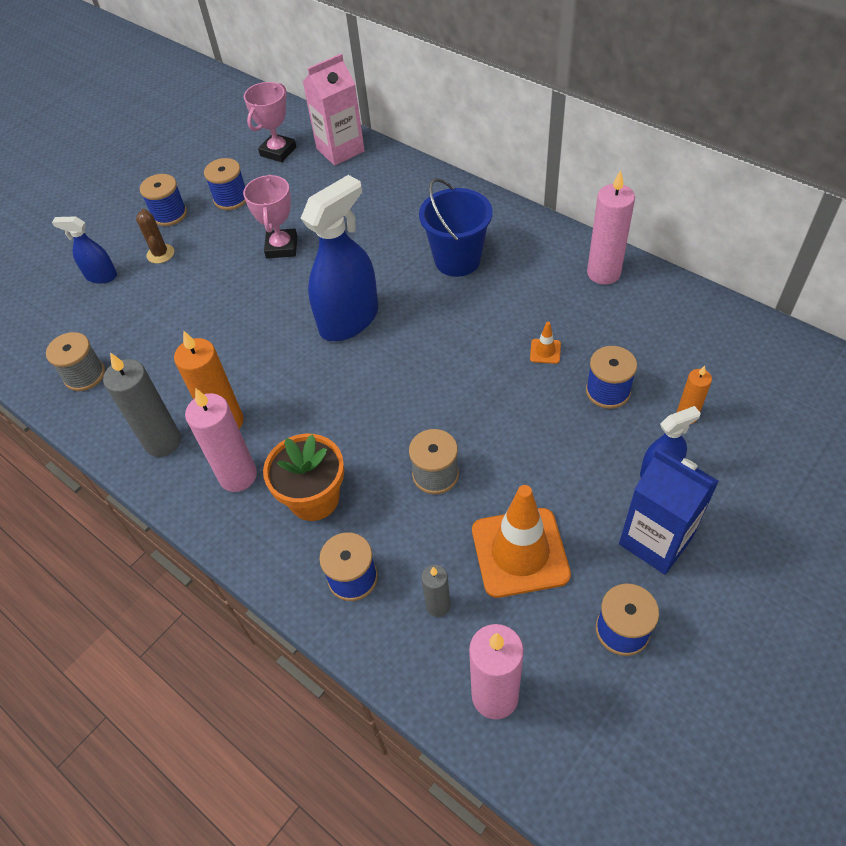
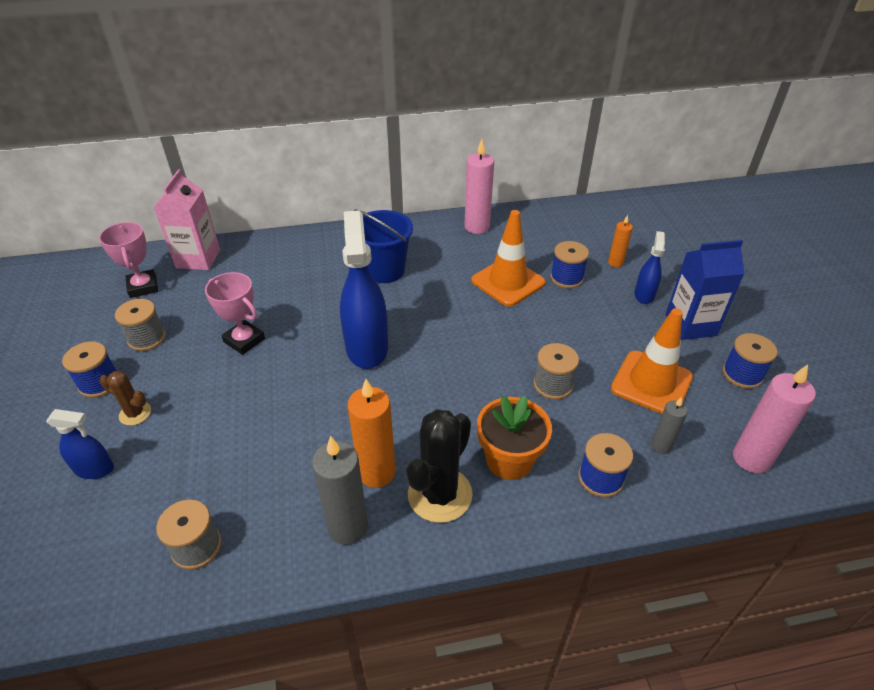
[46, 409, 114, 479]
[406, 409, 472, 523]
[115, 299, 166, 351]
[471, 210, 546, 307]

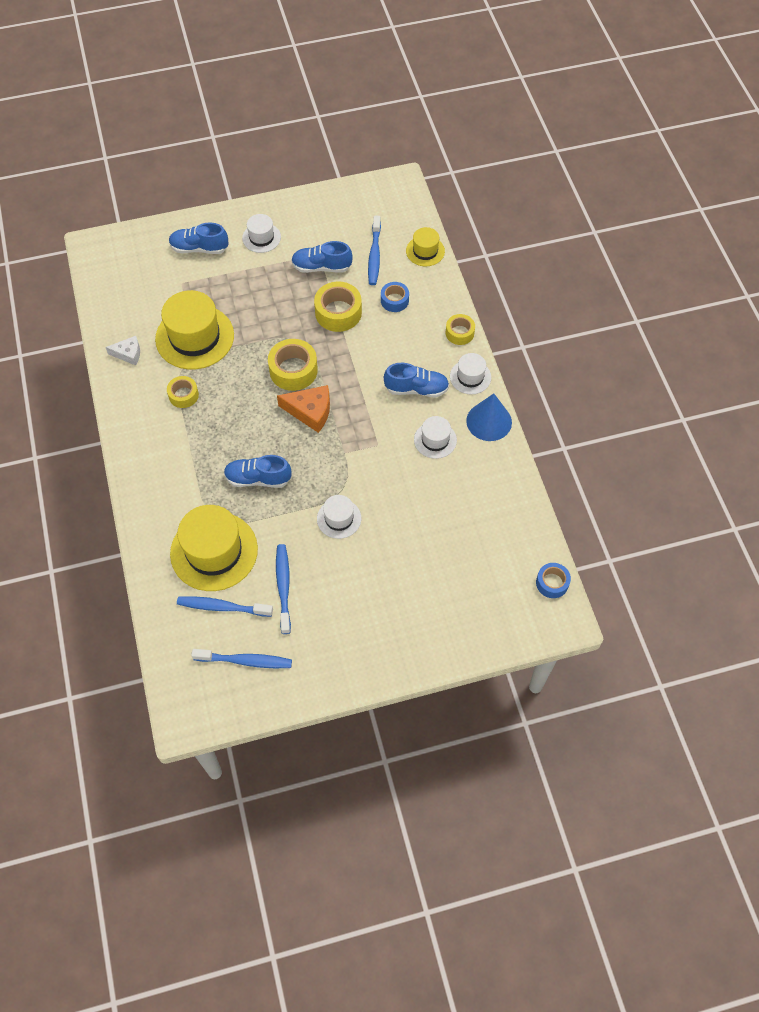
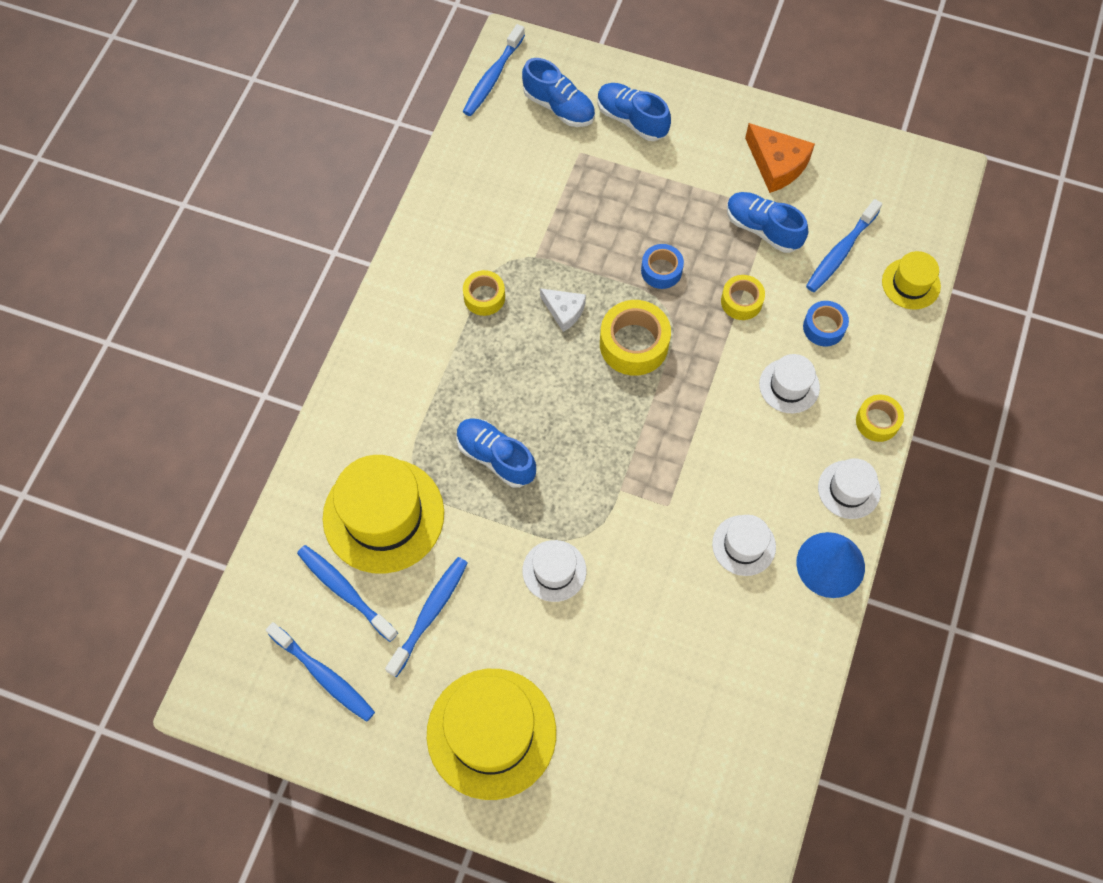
[540, 288, 586, 332]
[427, 669, 556, 800]
[759, 354, 820, 413]
[745, 123, 815, 193]
[721, 275, 765, 320]
[522, 58, 595, 127]
[641, 244, 684, 289]
[463, 24, 525, 116]

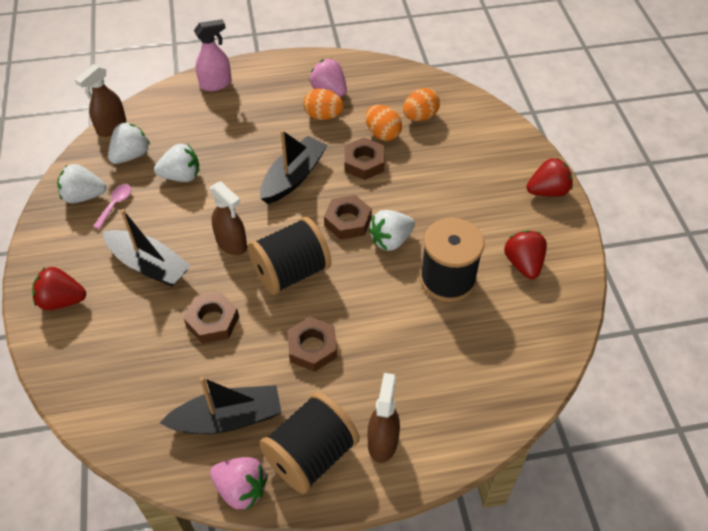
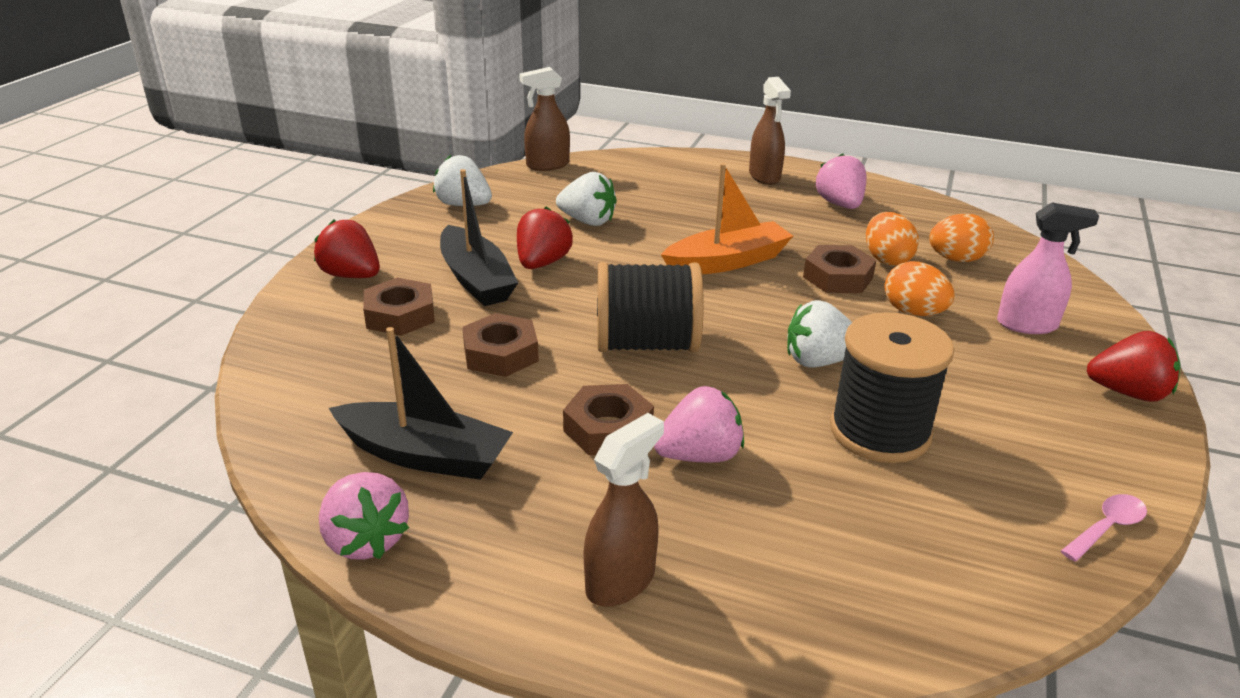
[1061, 494, 1147, 562]
[108, 122, 150, 164] (first image)
[997, 202, 1099, 334]
[749, 77, 791, 185]
[259, 392, 360, 494] (first image)
[661, 163, 793, 274]
[884, 261, 954, 316]
[363, 277, 435, 336]
[517, 206, 573, 269]
[654, 386, 744, 462]

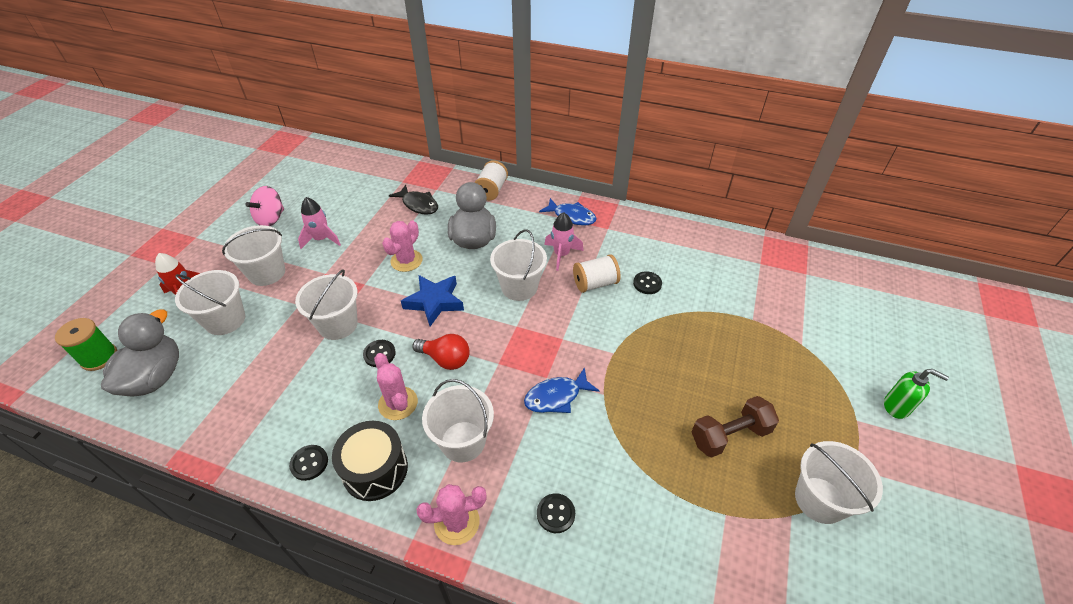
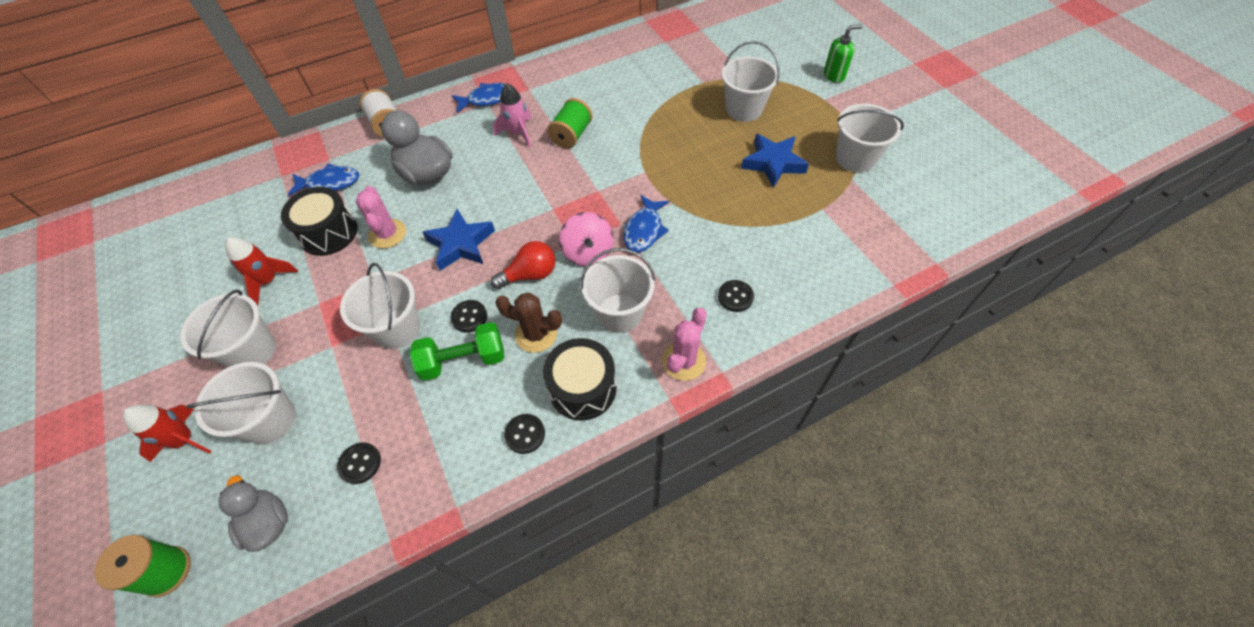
[218, 475, 288, 552]
[559, 212, 613, 266]
[225, 237, 298, 305]
[495, 293, 562, 353]
[288, 164, 359, 196]
[722, 41, 780, 122]
[547, 98, 592, 149]
[337, 442, 381, 484]
[741, 134, 809, 188]
[281, 187, 357, 256]
[410, 322, 504, 381]

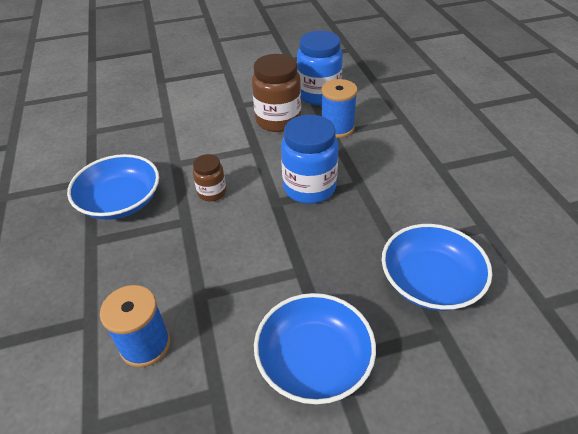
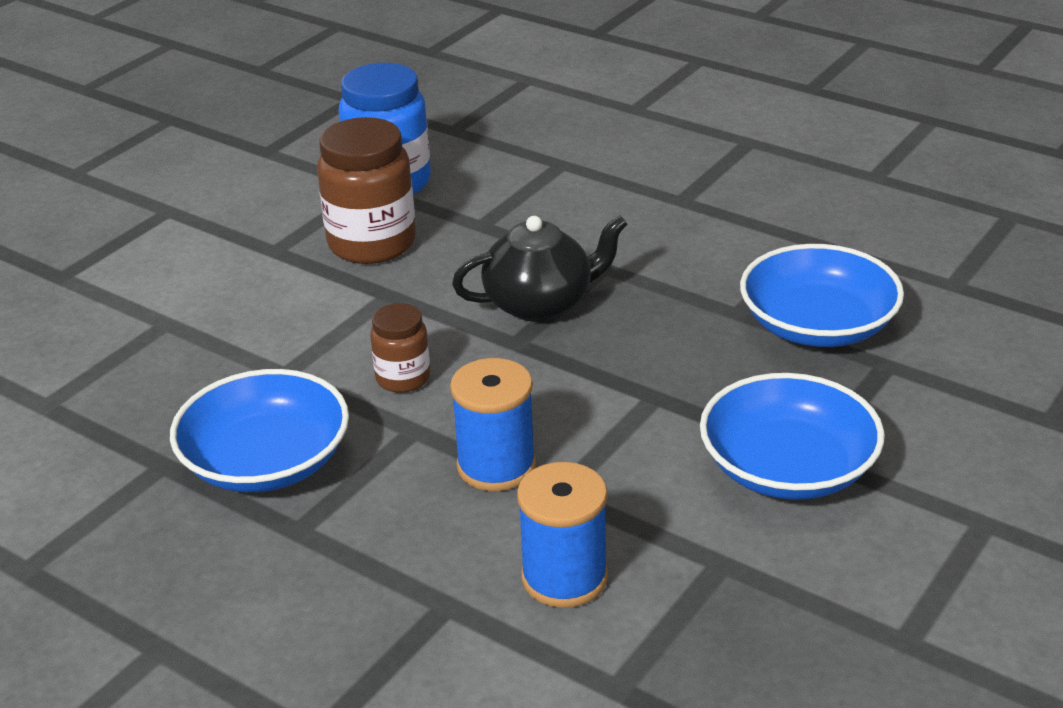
[452, 215, 627, 322]
[450, 358, 536, 491]

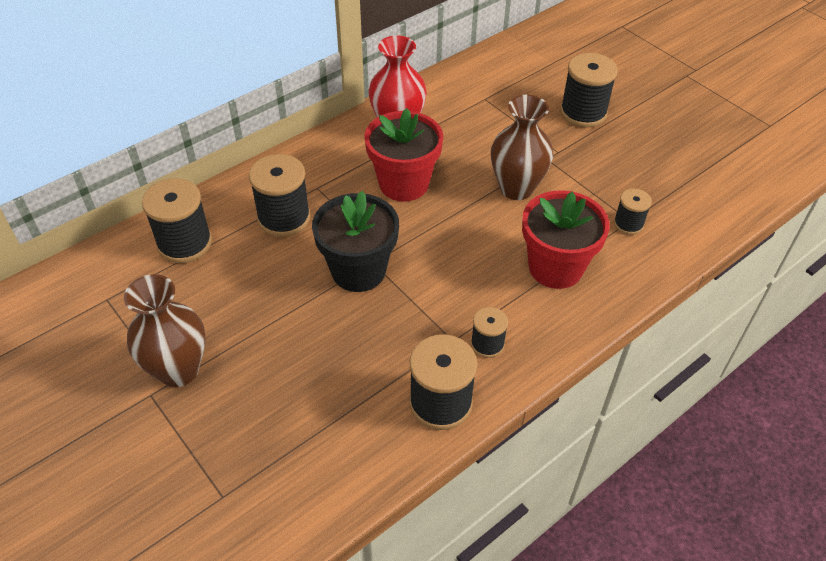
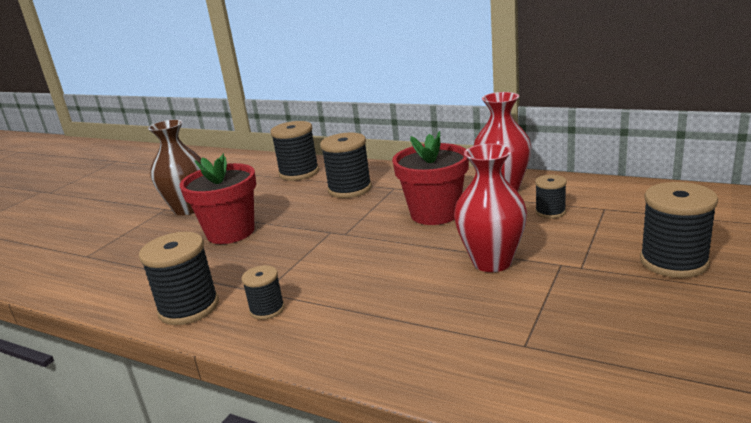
[312, 191, 399, 292] (first image)
[454, 144, 527, 272]
[180, 153, 256, 244]
[535, 175, 567, 219]

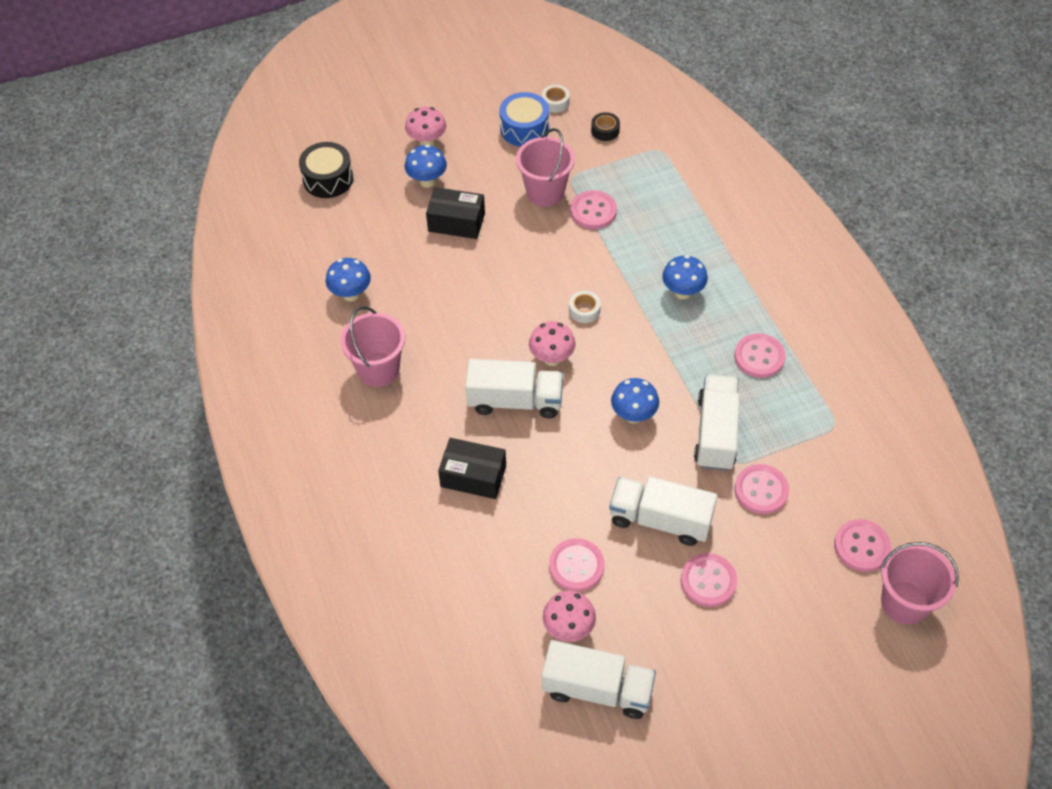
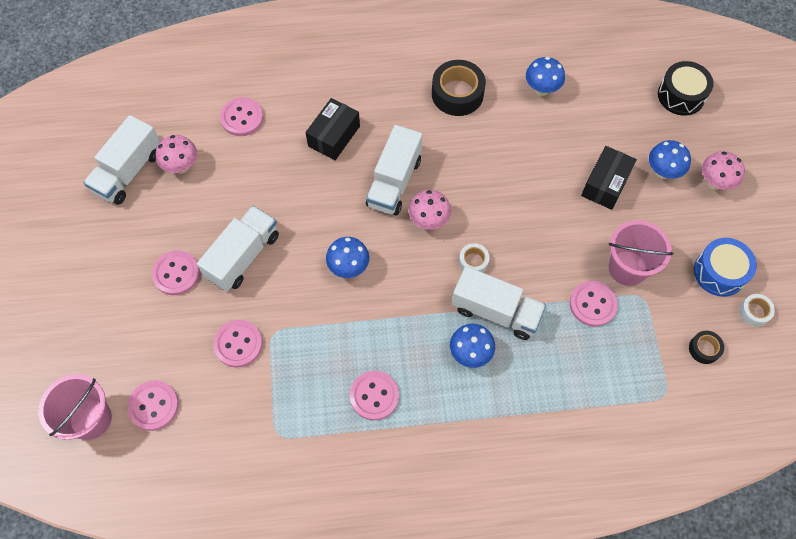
[432, 60, 486, 116]
[220, 97, 264, 136]
[452, 266, 546, 340]

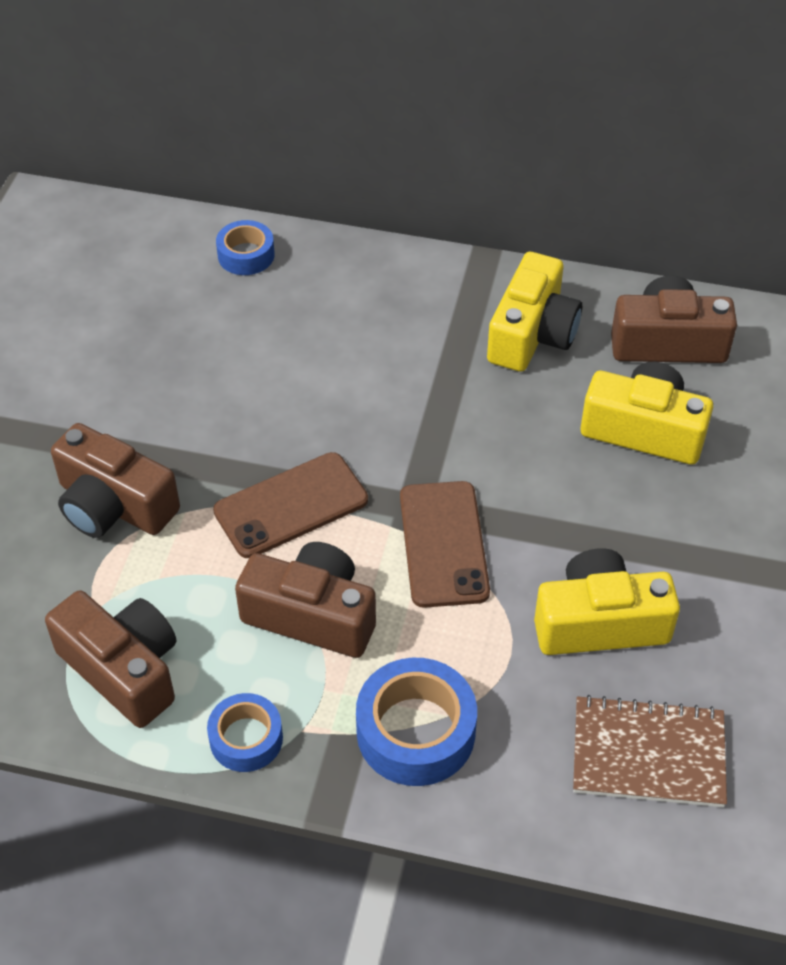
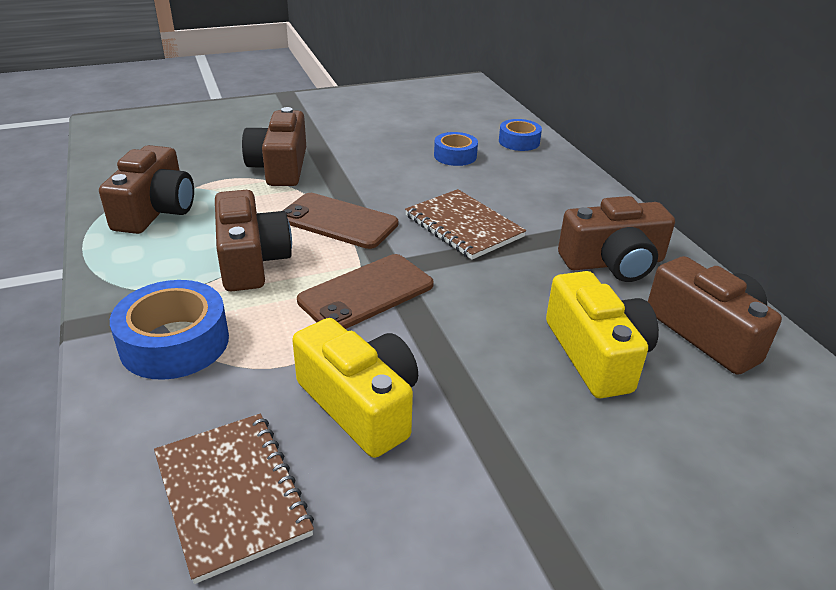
[434, 132, 478, 166]
[558, 196, 675, 282]
[405, 189, 526, 260]

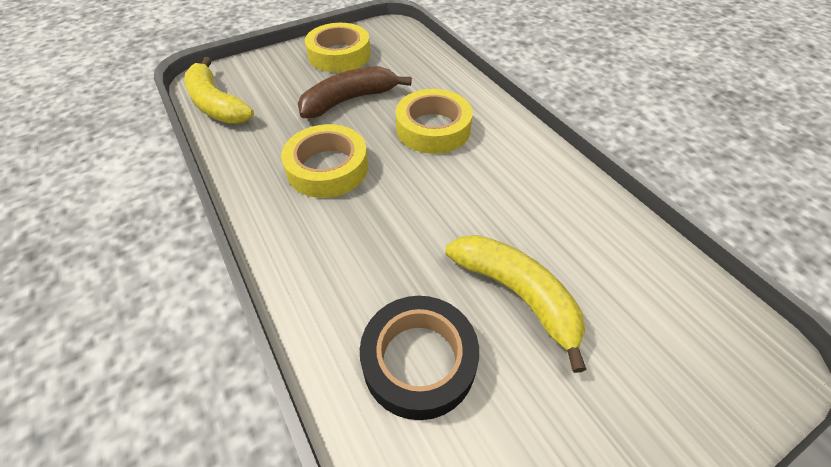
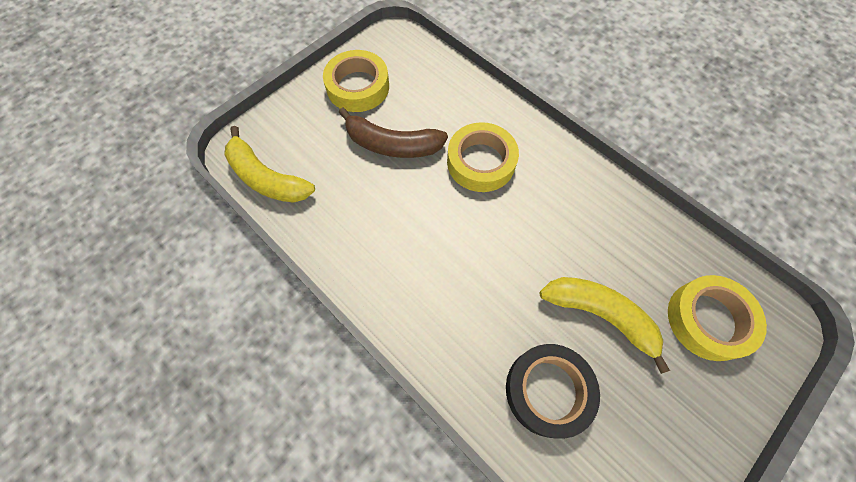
[668, 275, 767, 361]
[338, 108, 448, 158]

